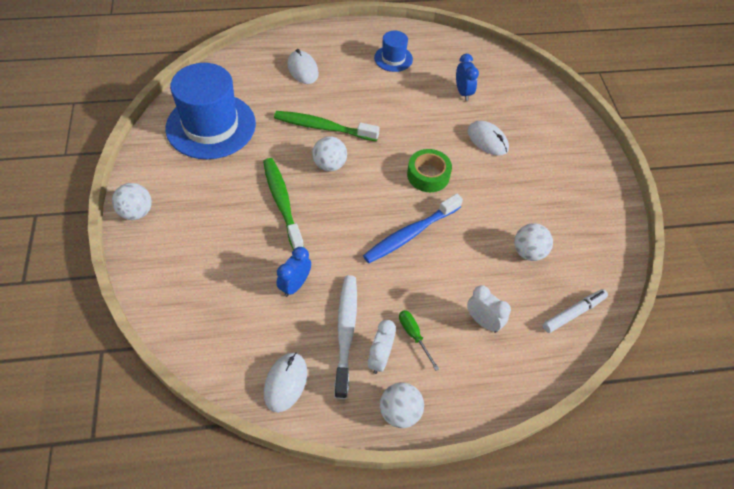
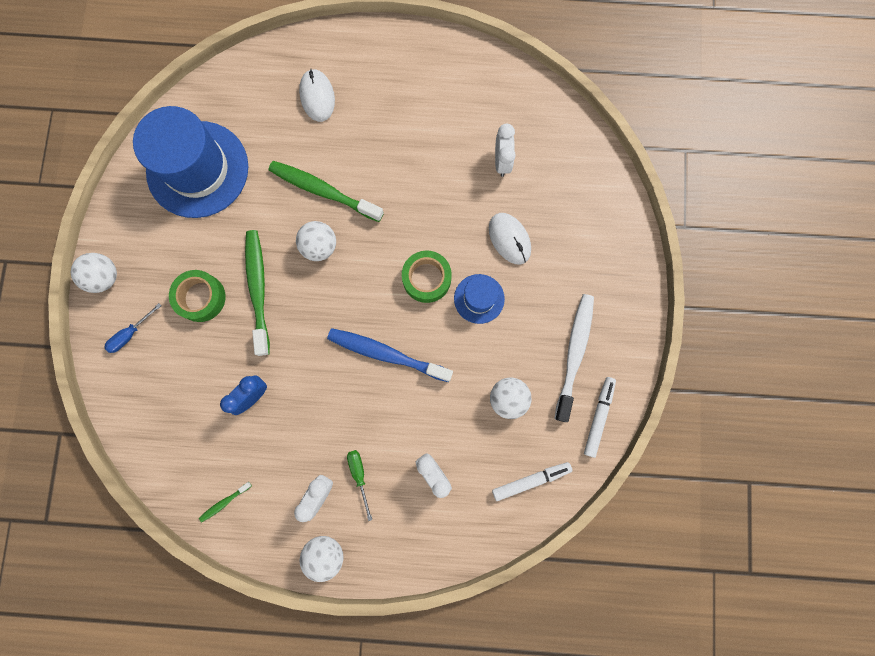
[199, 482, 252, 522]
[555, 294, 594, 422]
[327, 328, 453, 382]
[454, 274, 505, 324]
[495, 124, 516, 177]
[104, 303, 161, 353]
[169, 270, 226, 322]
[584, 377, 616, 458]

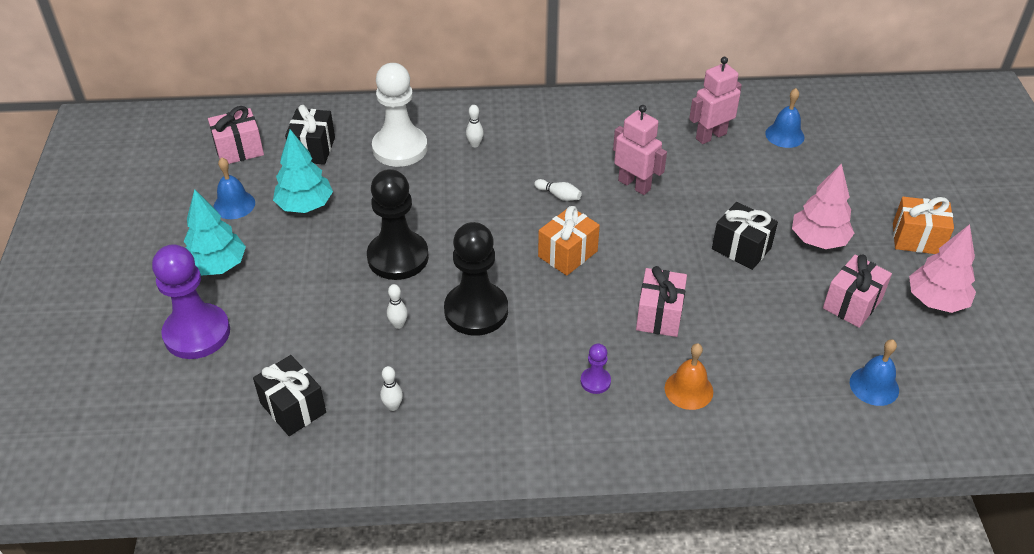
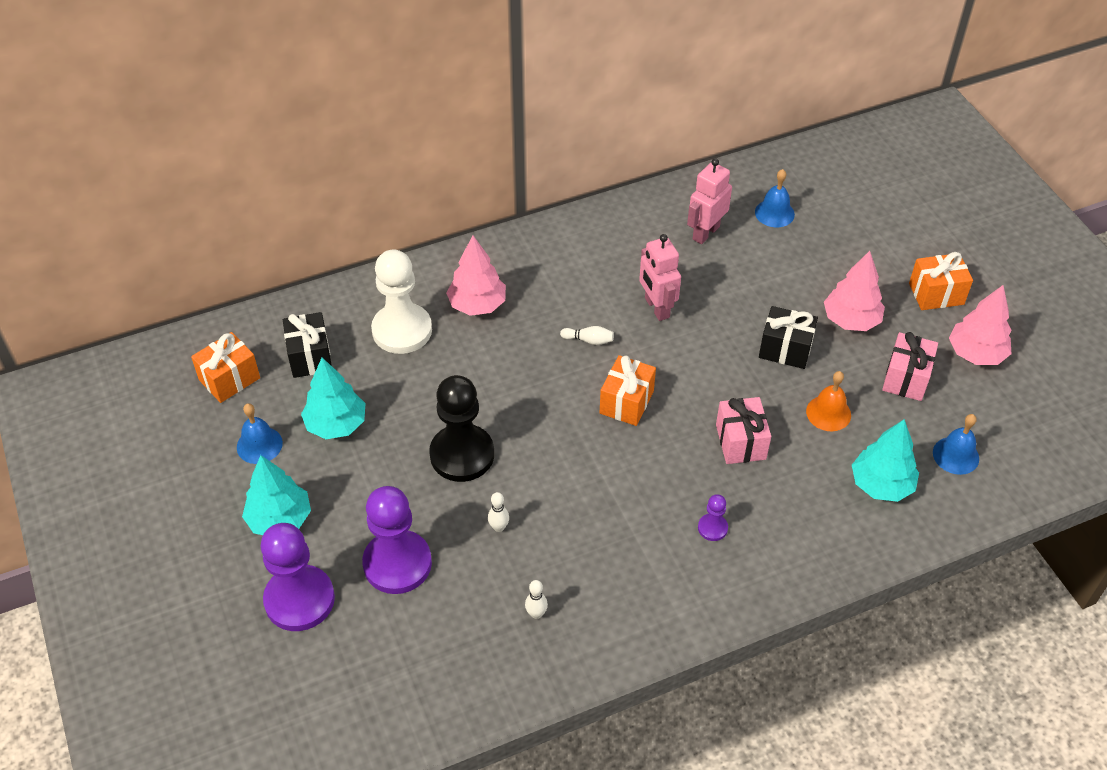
[191, 332, 260, 403]
[253, 355, 326, 436] (first image)
[444, 222, 508, 336] (first image)
[446, 236, 506, 316]
[639, 234, 681, 321]
[806, 371, 851, 431]
[362, 486, 432, 594]
[852, 419, 919, 502]

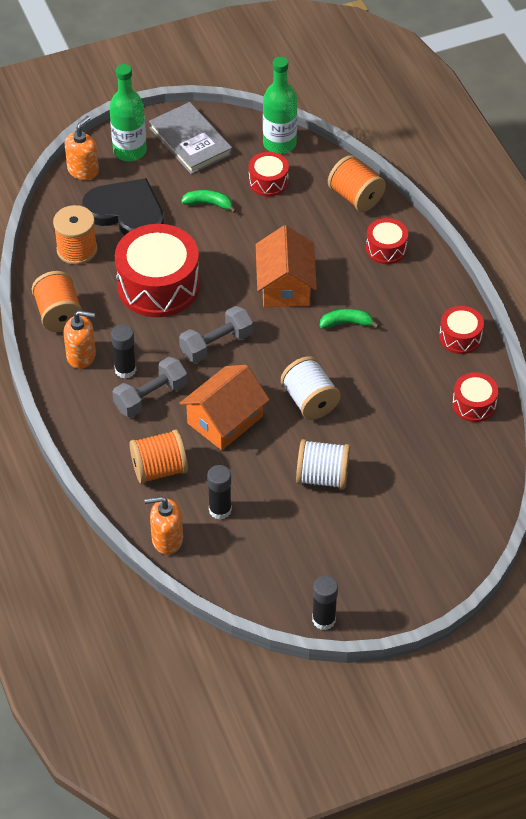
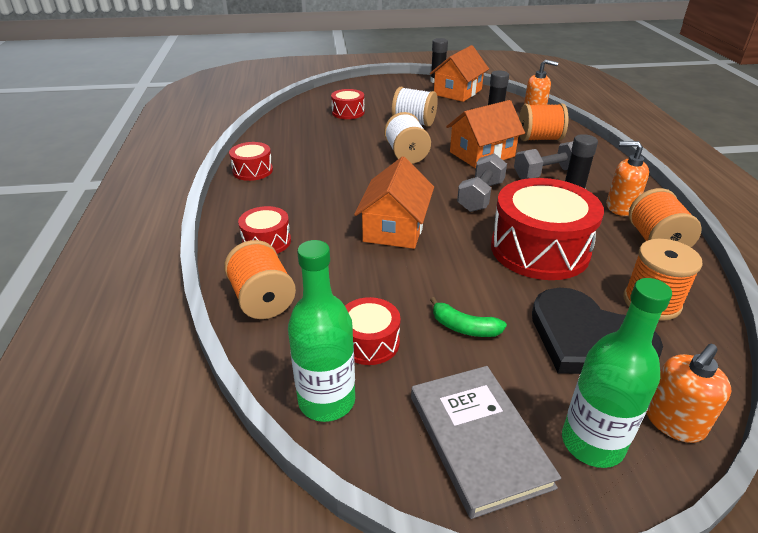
[457, 153, 507, 212]
[320, 309, 379, 329] (first image)
[331, 89, 365, 119]
[430, 45, 489, 102]

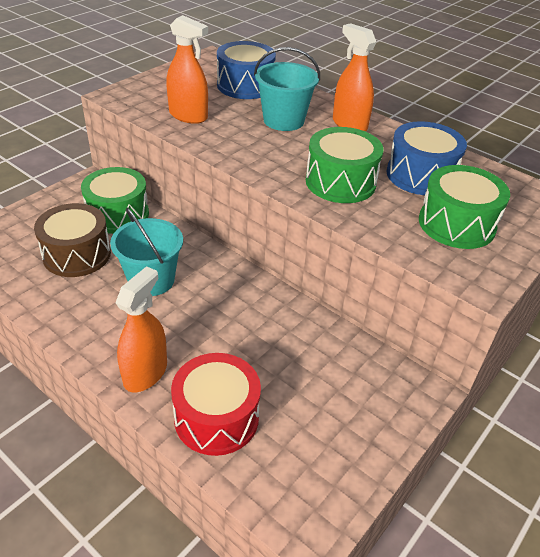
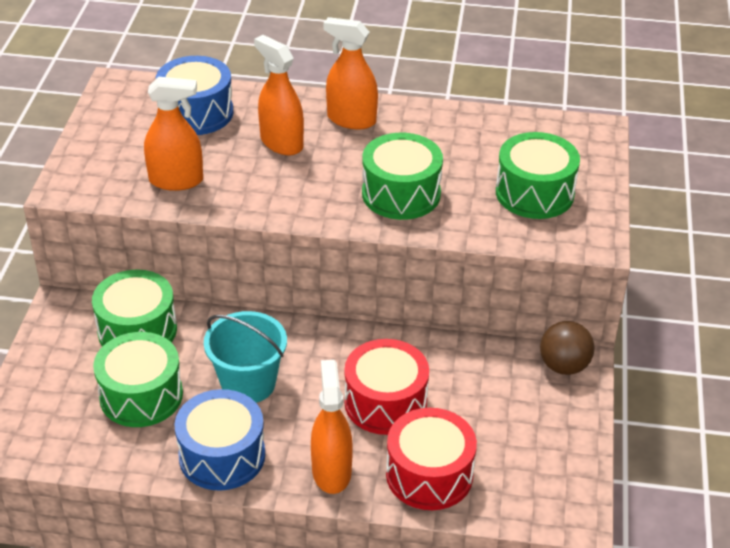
[93, 332, 183, 427]
[254, 35, 304, 155]
[175, 389, 265, 490]
[344, 339, 429, 435]
[540, 321, 594, 375]

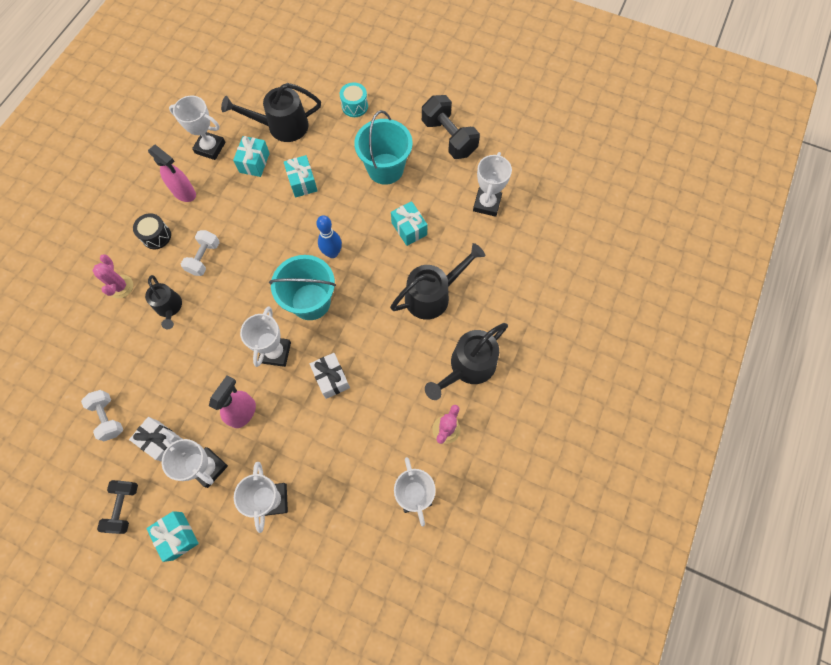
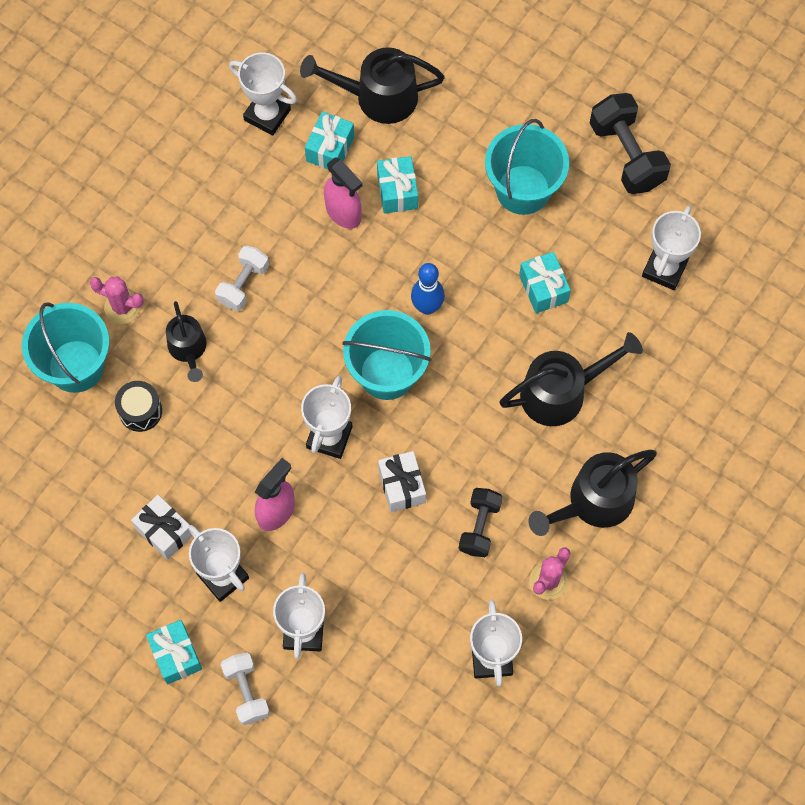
[221, 652, 270, 725]
[90, 276, 144, 324]
[459, 488, 502, 557]
[115, 381, 162, 432]
[324, 157, 362, 229]
[340, 82, 368, 117] (first image)
[22, 302, 109, 393]

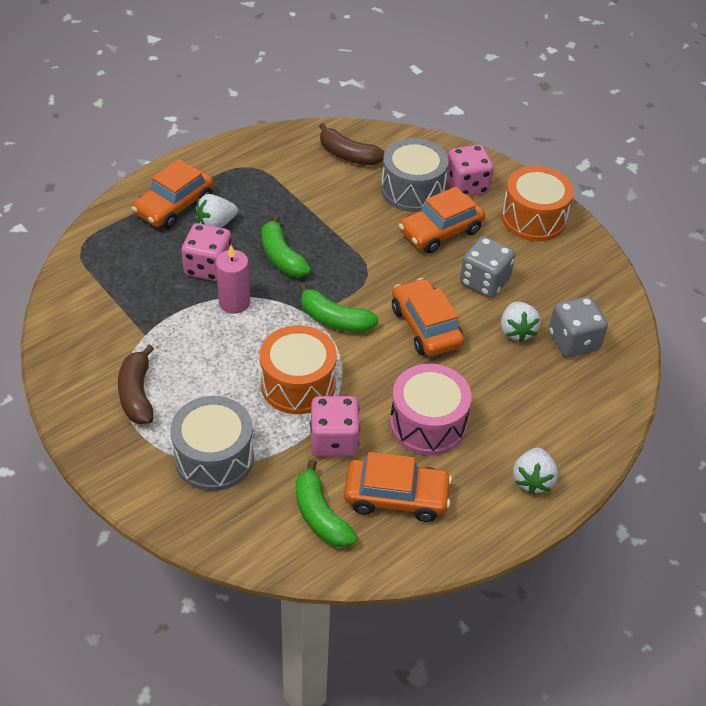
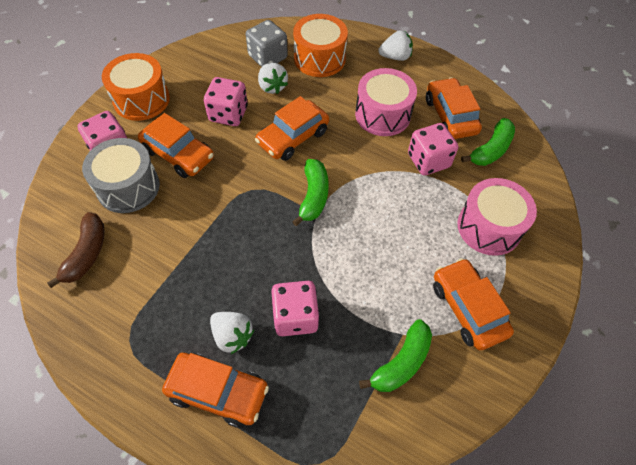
[433, 258, 514, 350]
[457, 178, 537, 256]
[216, 245, 250, 314] (first image)
[293, 14, 348, 77]
[359, 319, 432, 392]
[204, 77, 248, 126]
[258, 63, 288, 94]

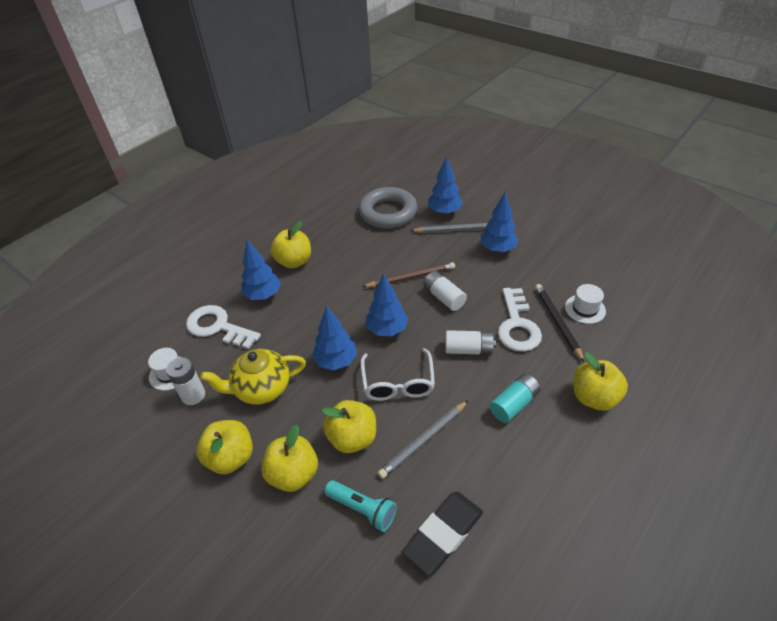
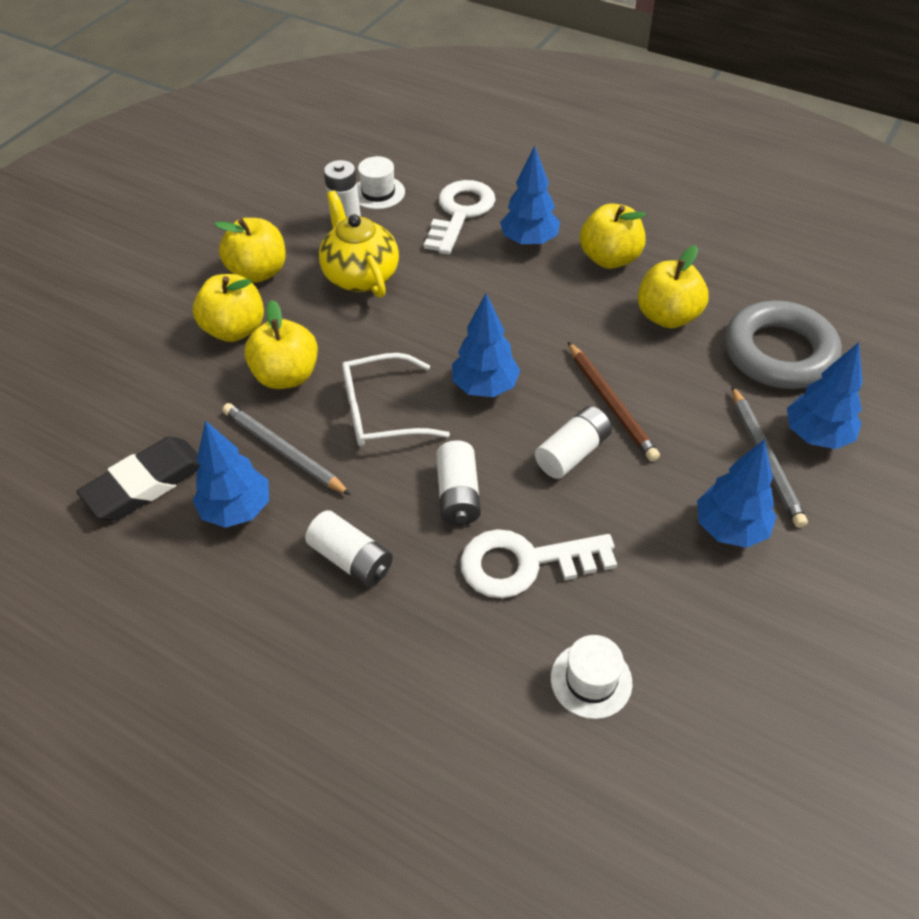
[193, 420, 269, 528]
[324, 480, 397, 532] (first image)
[76, 437, 200, 521]
[305, 510, 393, 587]
[535, 284, 584, 362] (first image)
[638, 245, 709, 328]

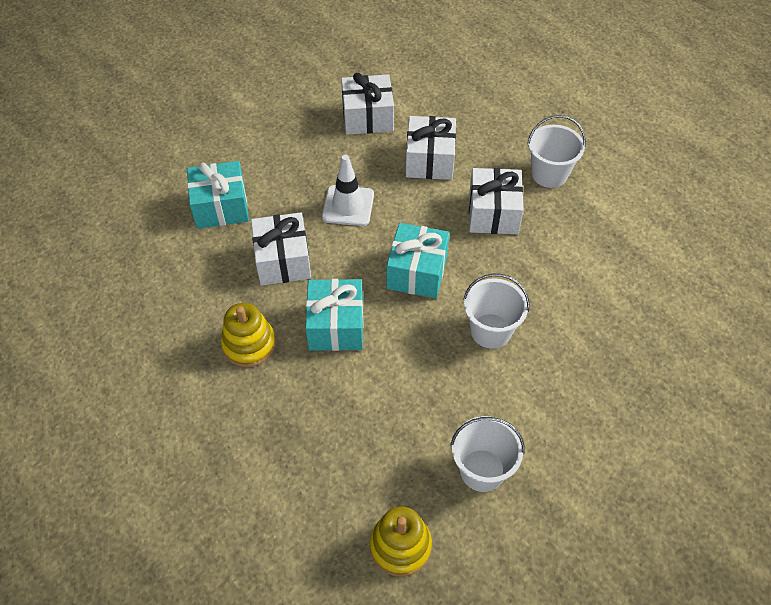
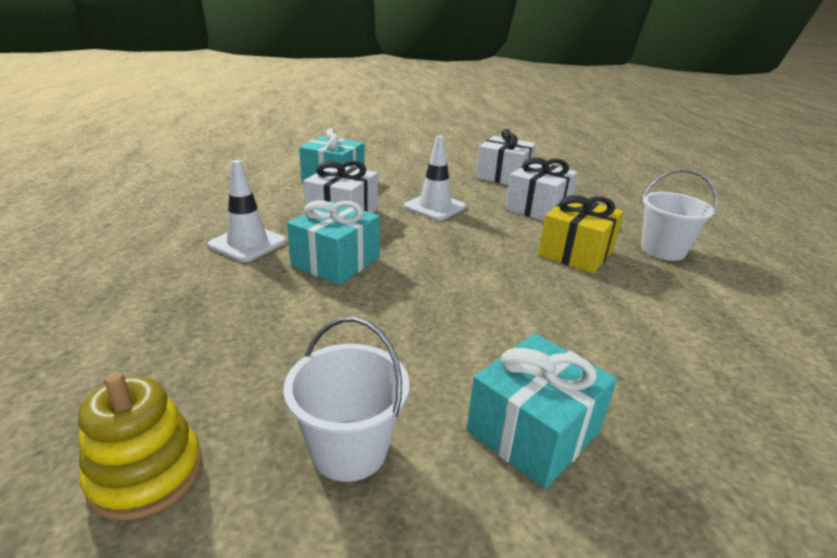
[208, 160, 286, 262]
[467, 333, 617, 489]
[463, 273, 530, 349] (first image)
[538, 195, 624, 274]

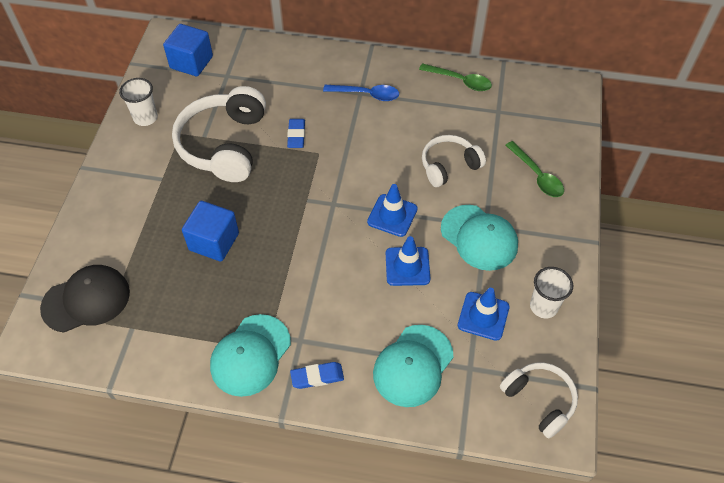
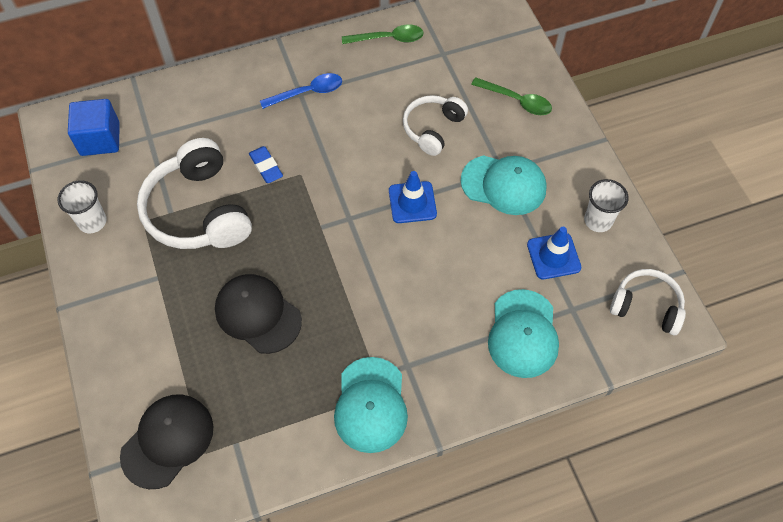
[215, 274, 302, 354]
[290, 362, 344, 389] (first image)
[386, 236, 430, 286] (first image)

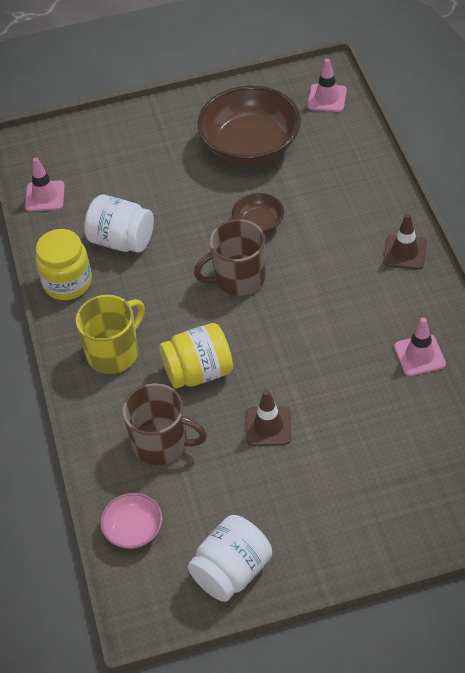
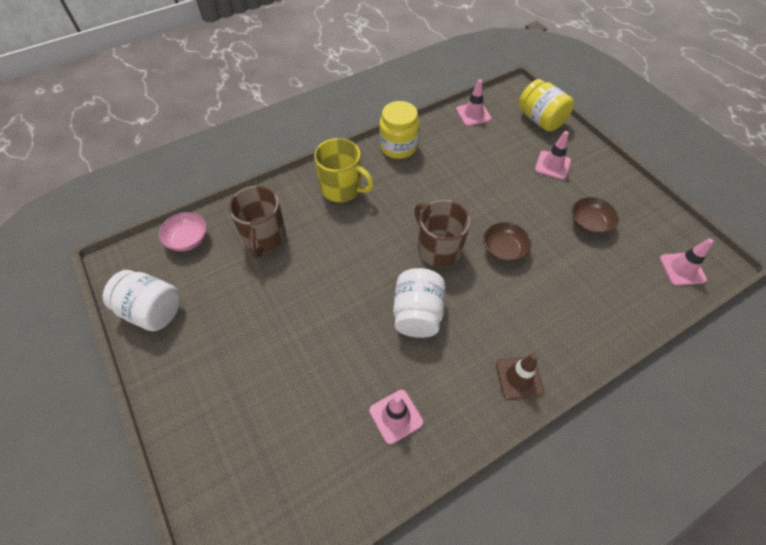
[393, 268, 445, 338]
[519, 79, 574, 132]
[572, 197, 619, 235]
[246, 390, 291, 446] (first image)
[535, 131, 571, 180]

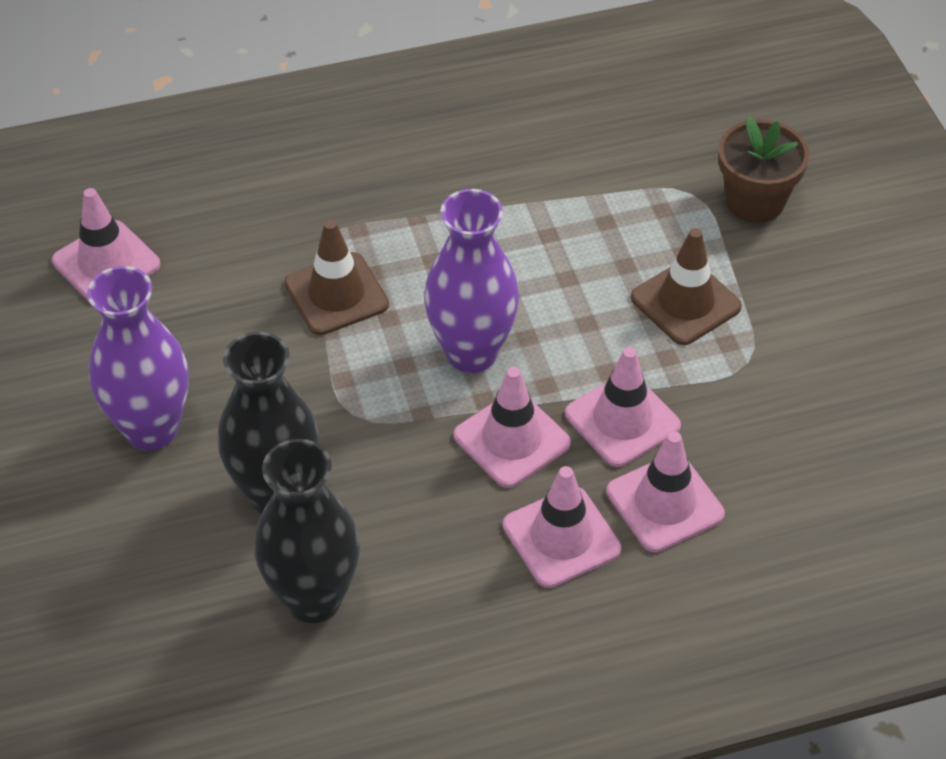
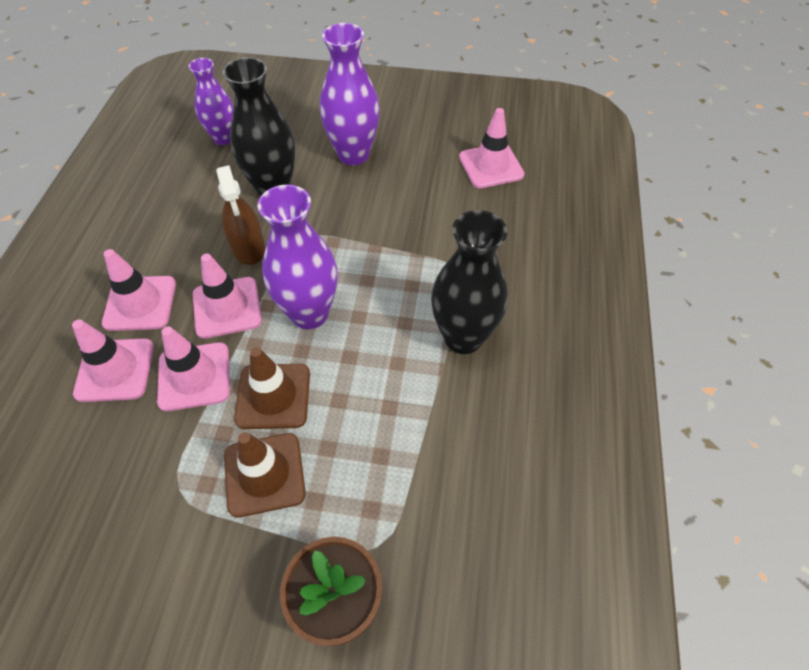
[431, 210, 508, 354]
[234, 347, 310, 429]
[188, 58, 234, 145]
[216, 165, 265, 265]

